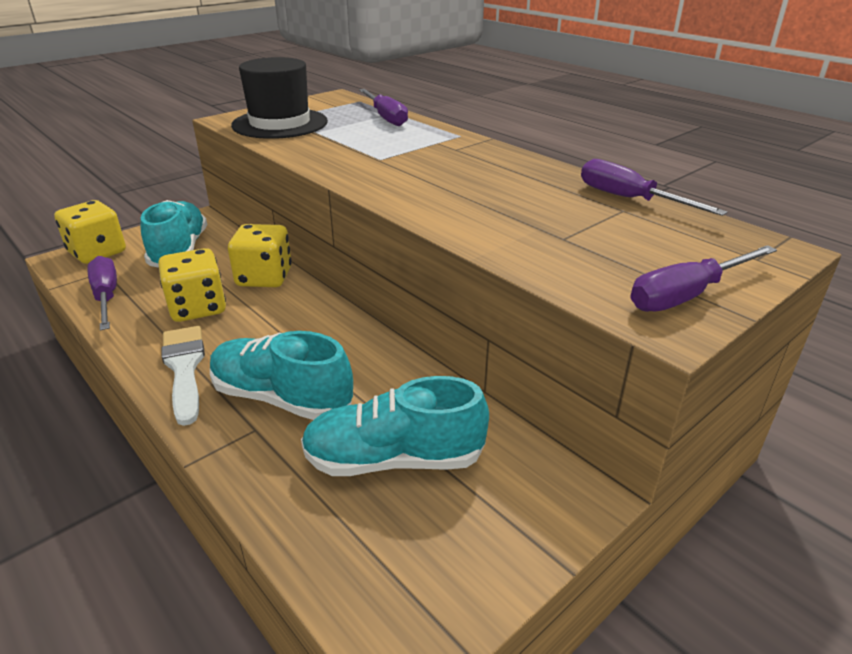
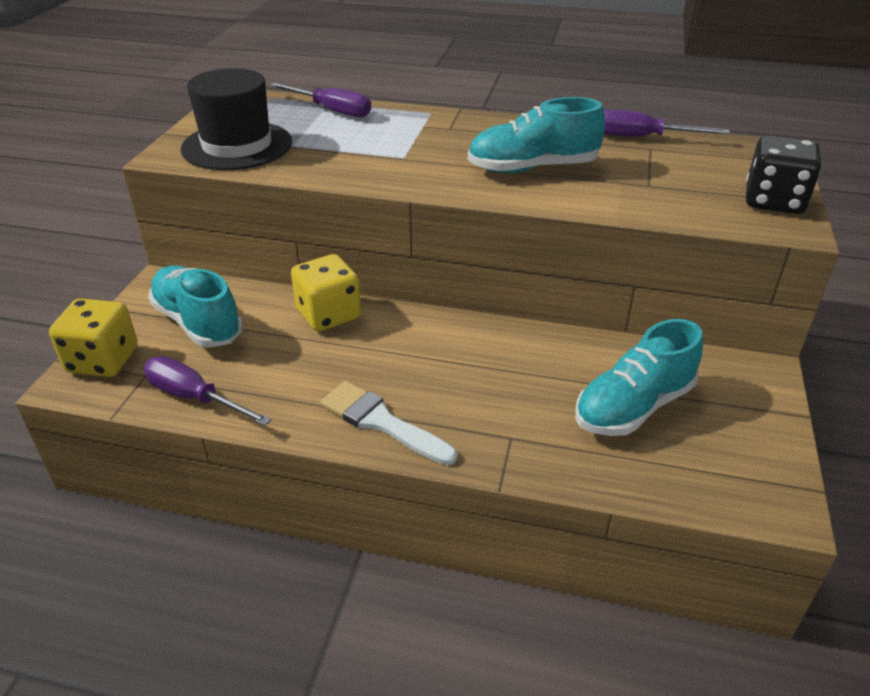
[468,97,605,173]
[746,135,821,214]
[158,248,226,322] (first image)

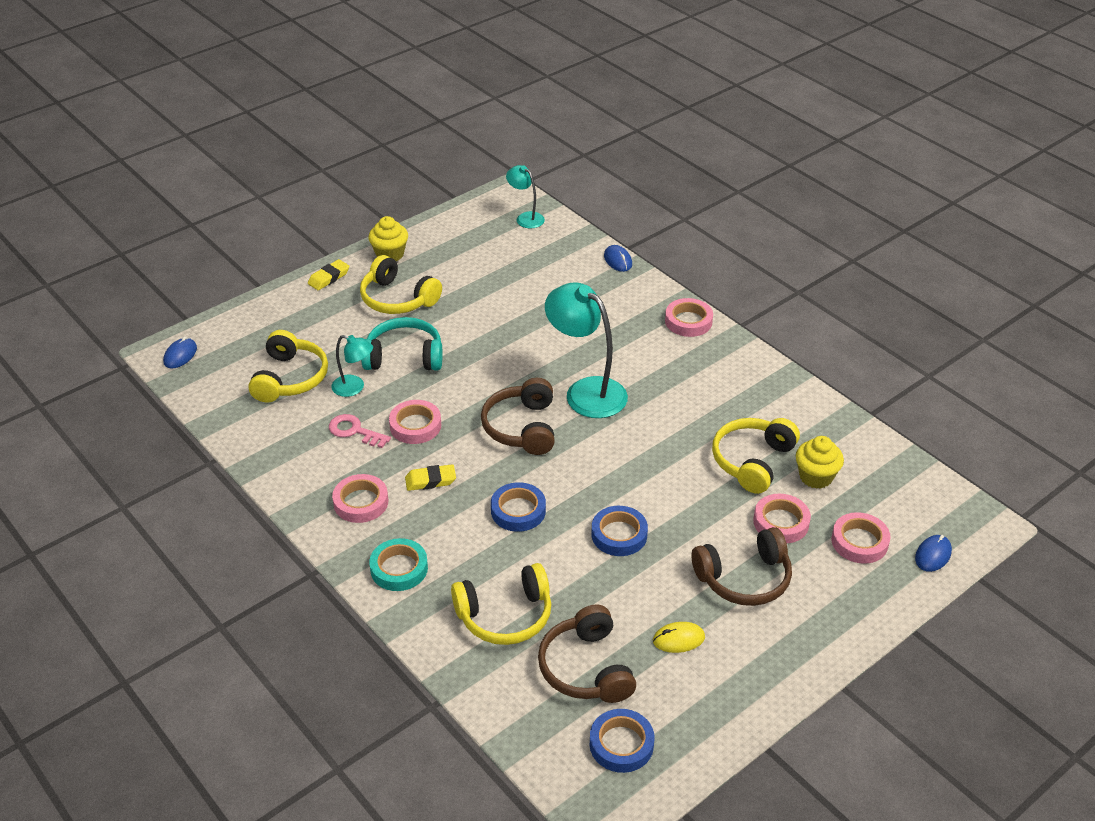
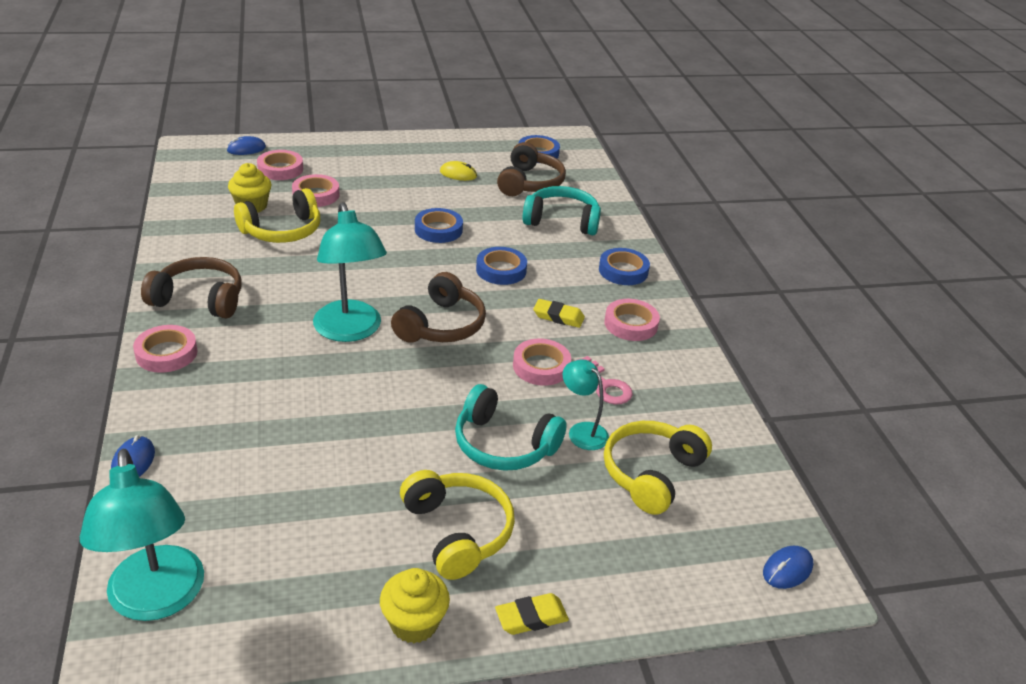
[80,449,204,621]
[141,257,241,318]
[522,186,601,235]
[599,248,650,285]

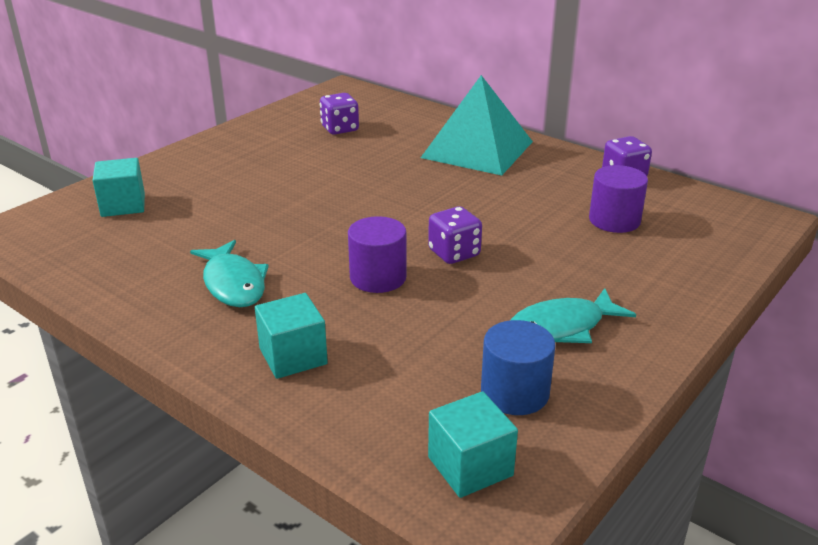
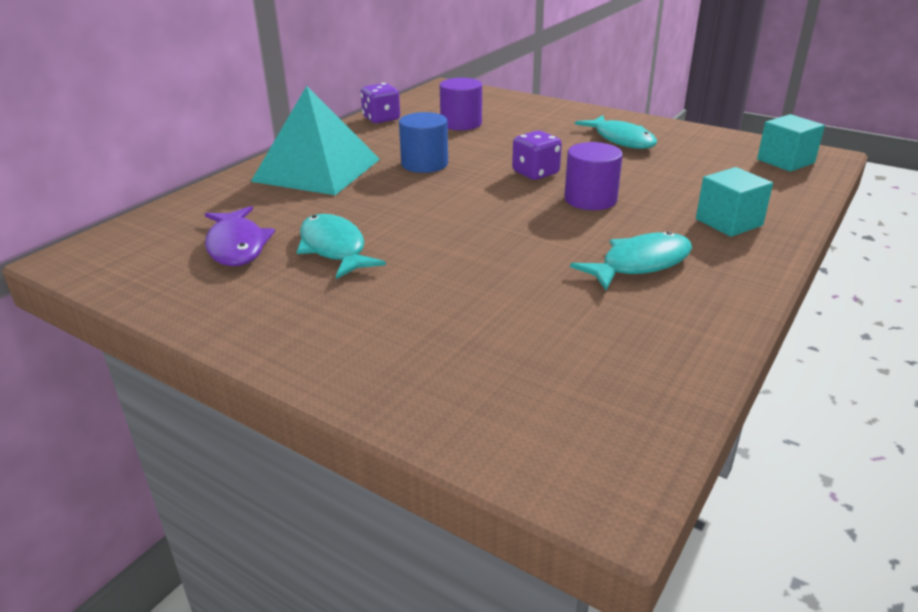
[205,206,275,266]
[297,214,386,279]
[399,112,448,173]
[92,158,145,217] (first image)

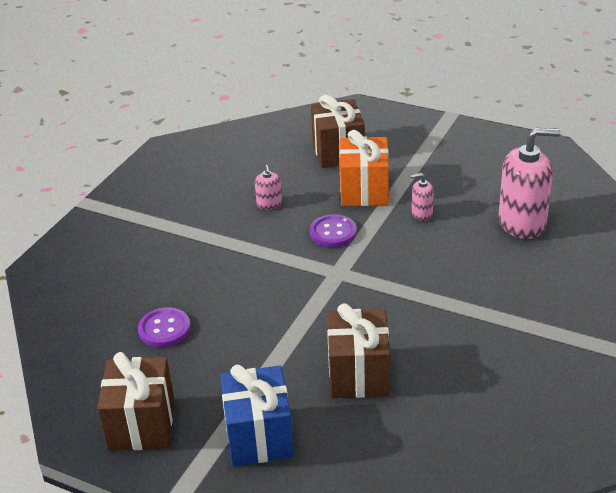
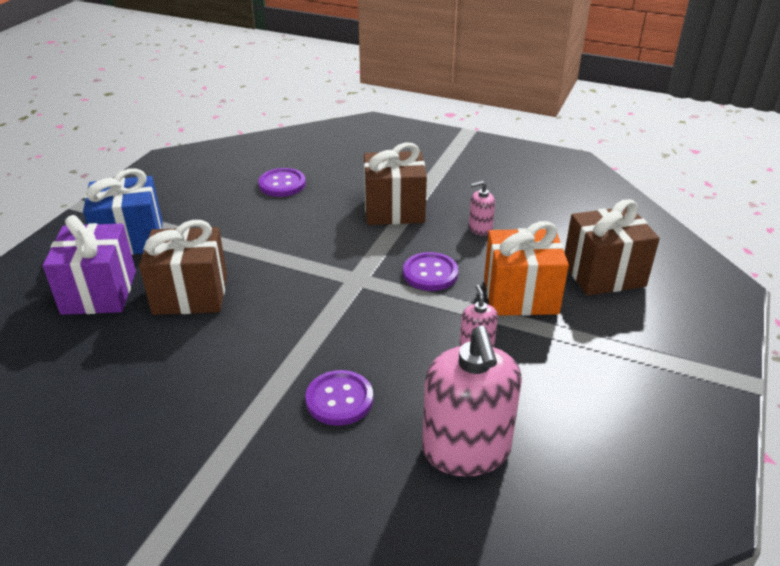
[43,215,136,315]
[306,370,373,426]
[364,142,427,225]

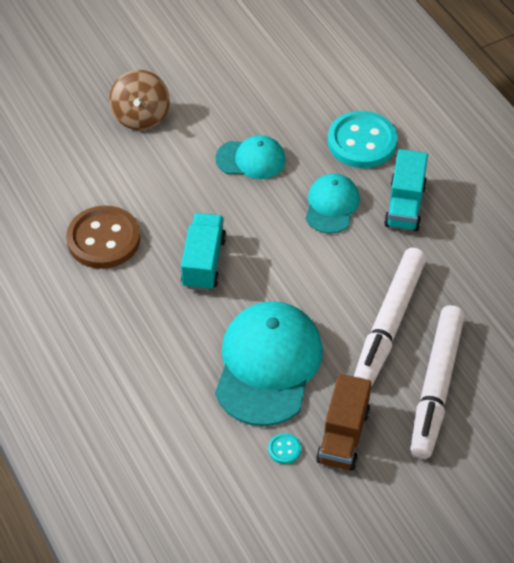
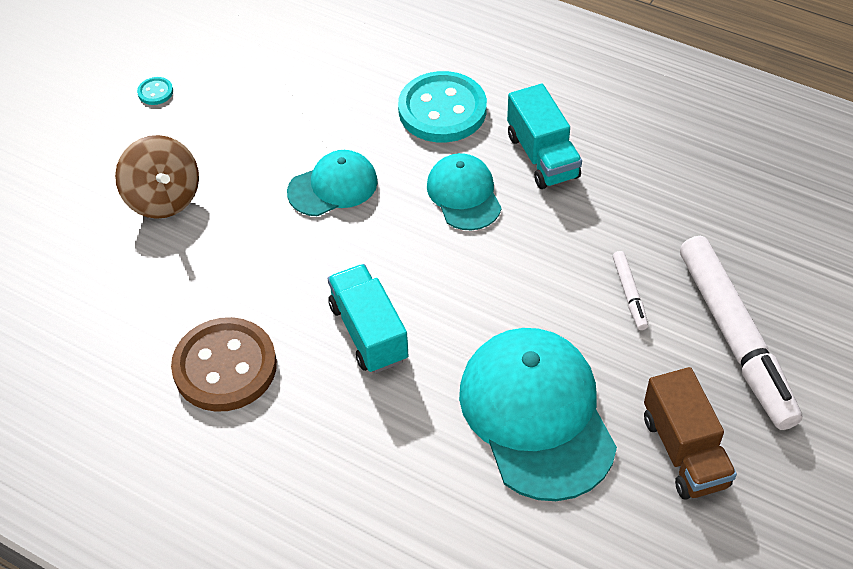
[137,77,173,105]
[613,251,648,330]

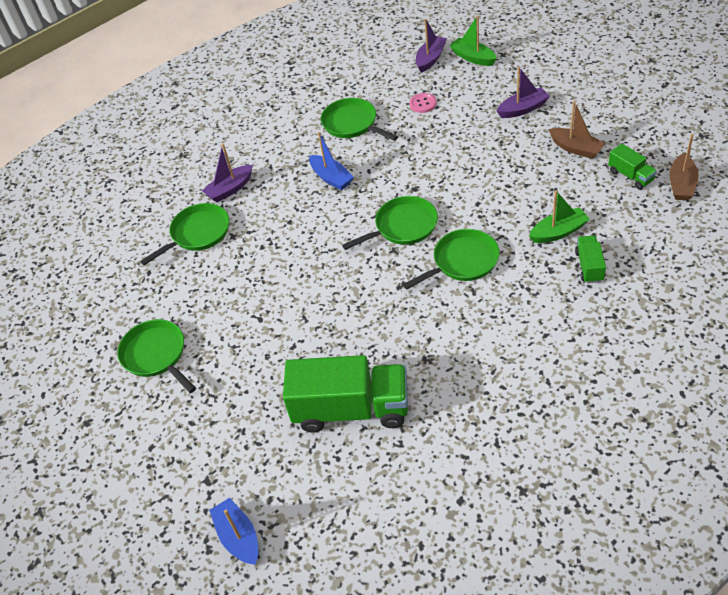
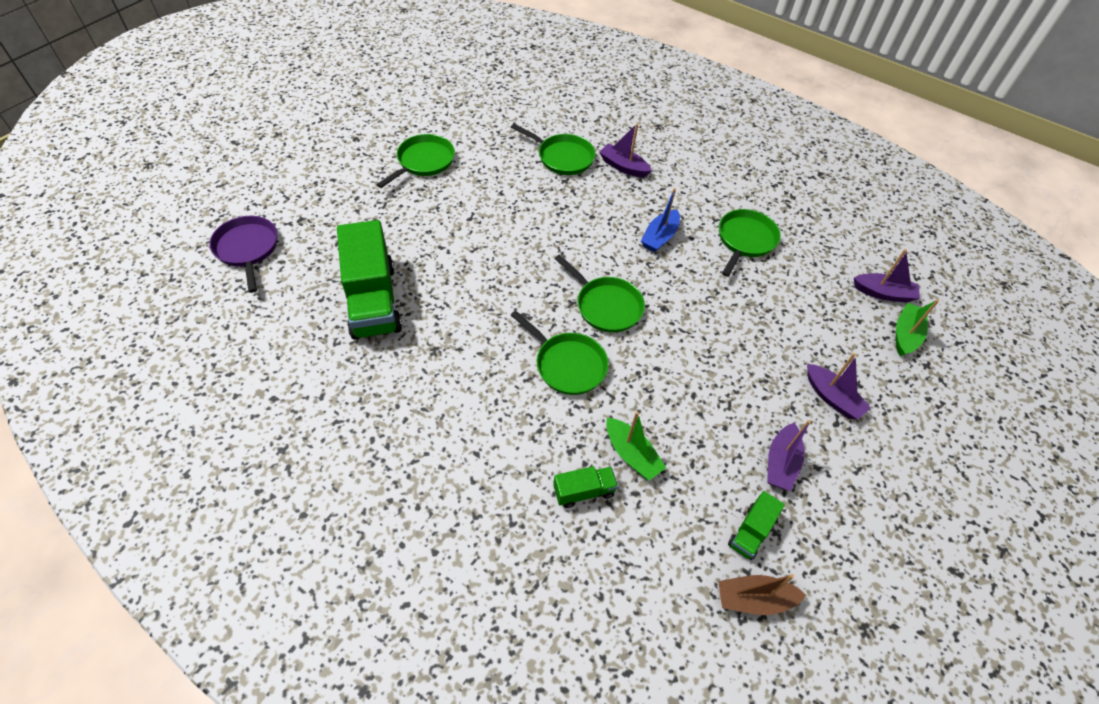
[209,216,278,293]
[767,420,811,491]
[410,93,436,113] (first image)

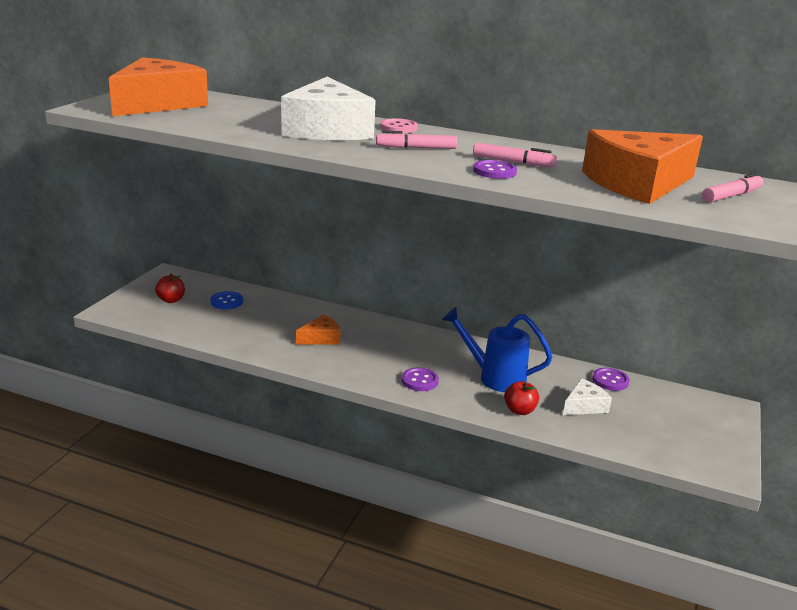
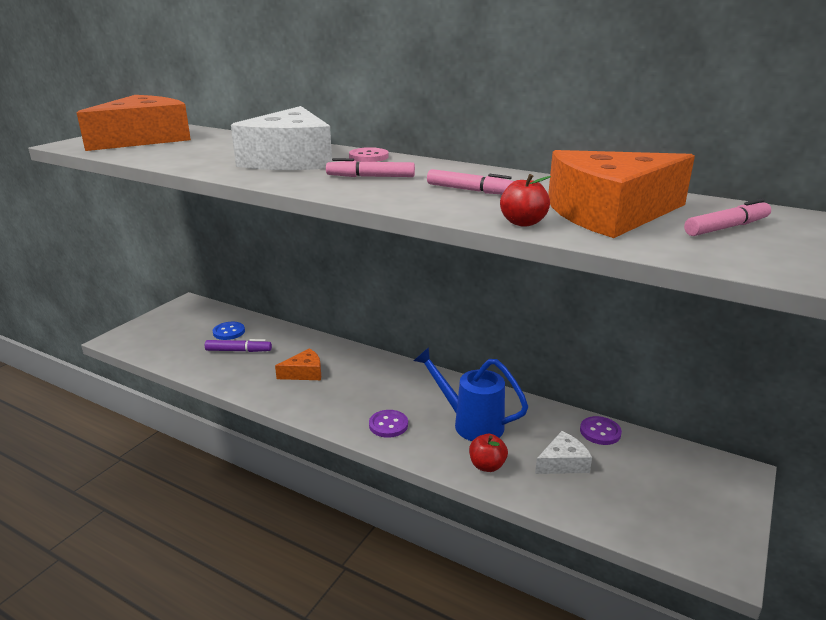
[205,339,272,352]
[500,174,551,227]
[473,160,517,179] (first image)

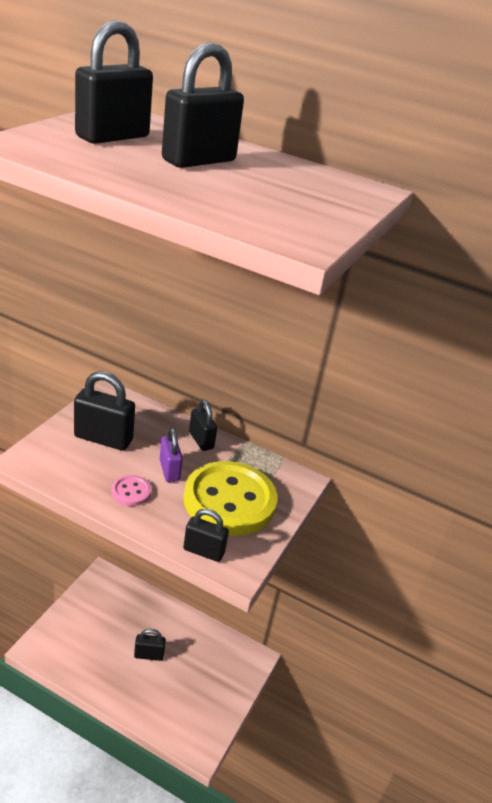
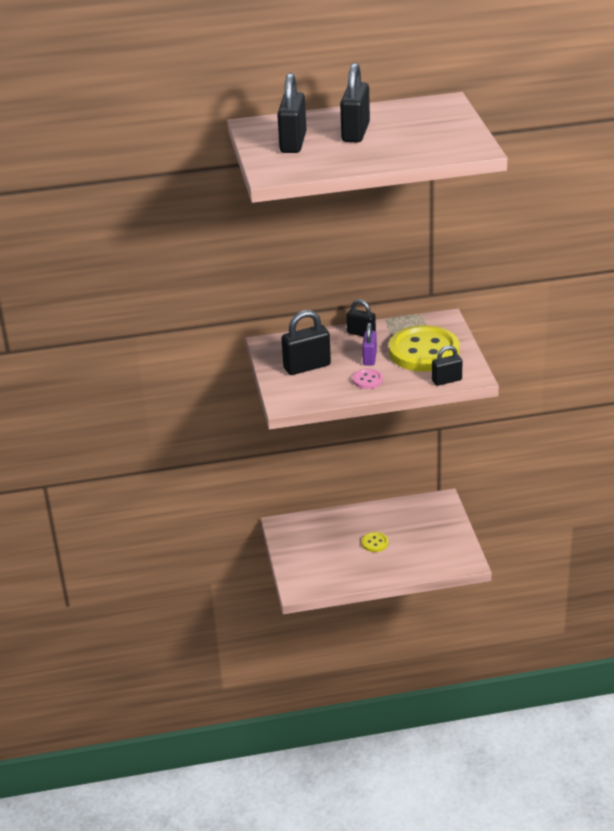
[361,532,389,552]
[362,323,377,366]

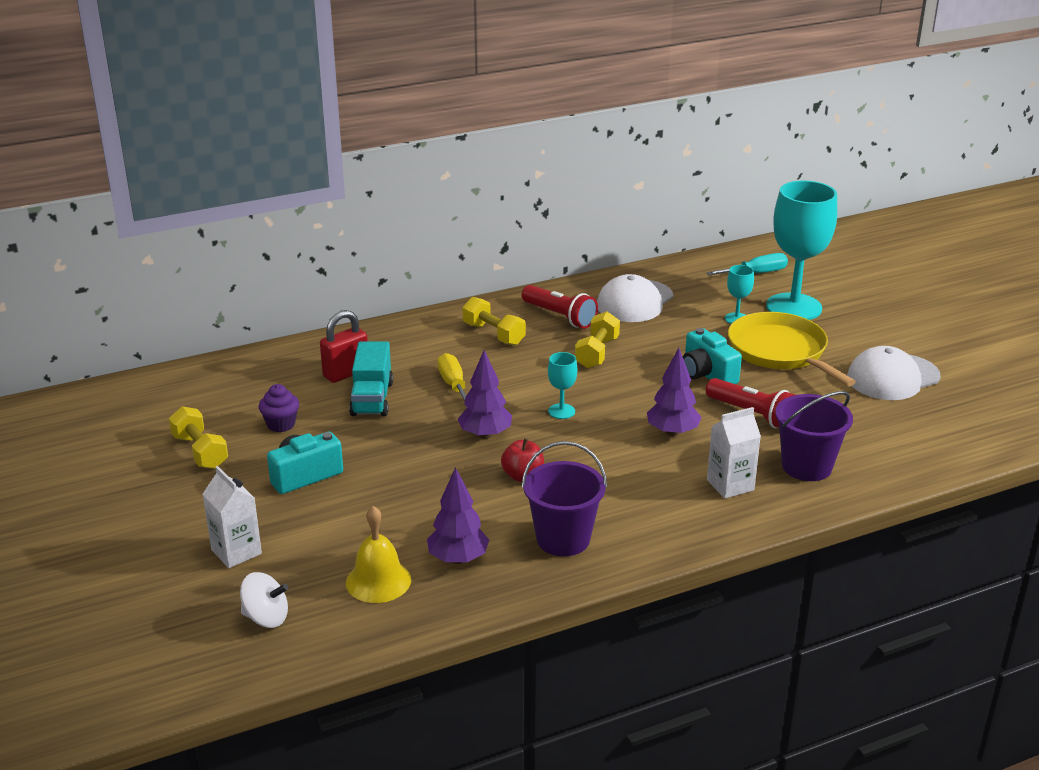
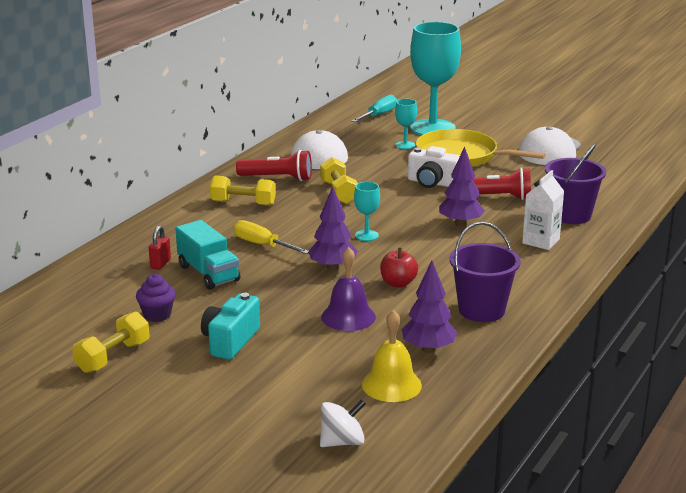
[72,311,150,373]
[149,225,171,270]
[321,247,376,331]
[408,146,460,188]
[202,466,262,568] (first image)

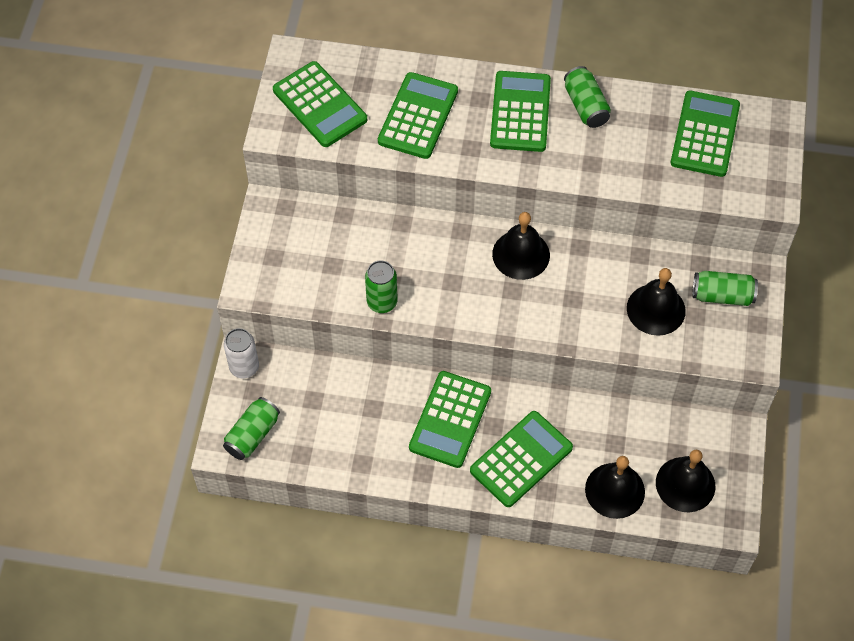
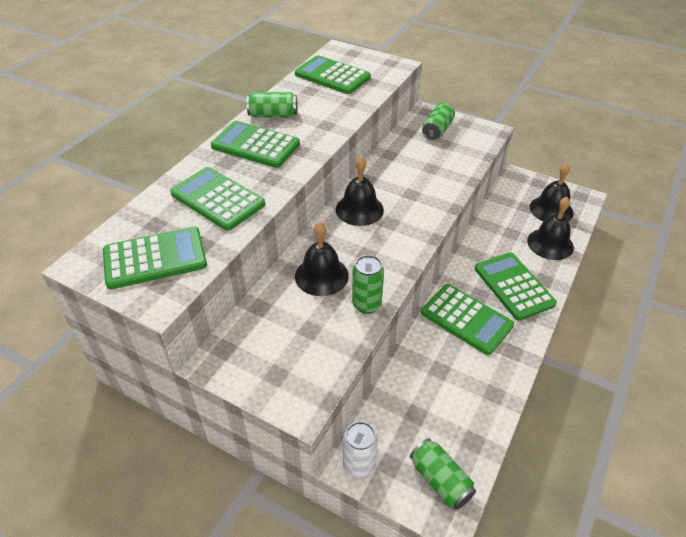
[295,222,349,296]

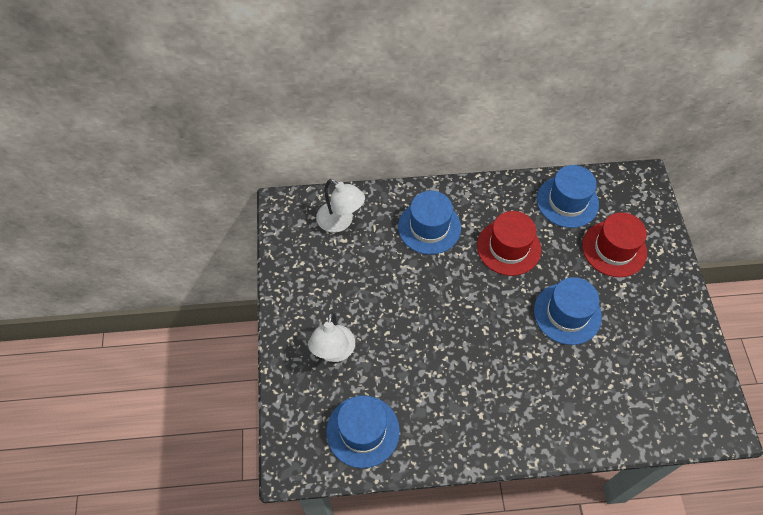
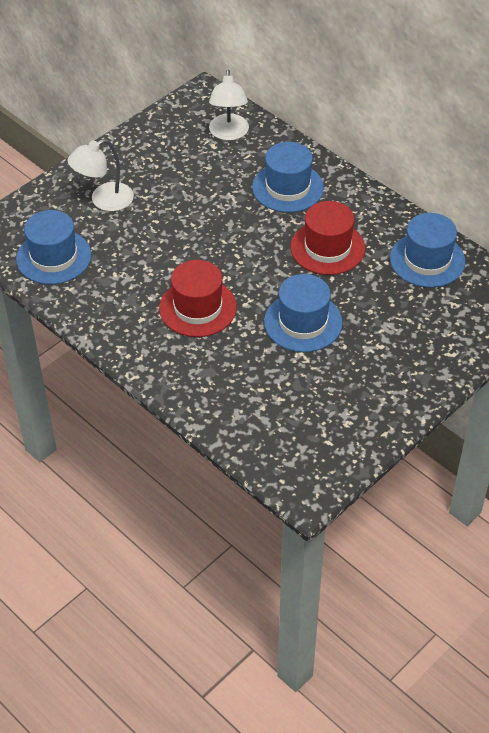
[159,260,237,337]

